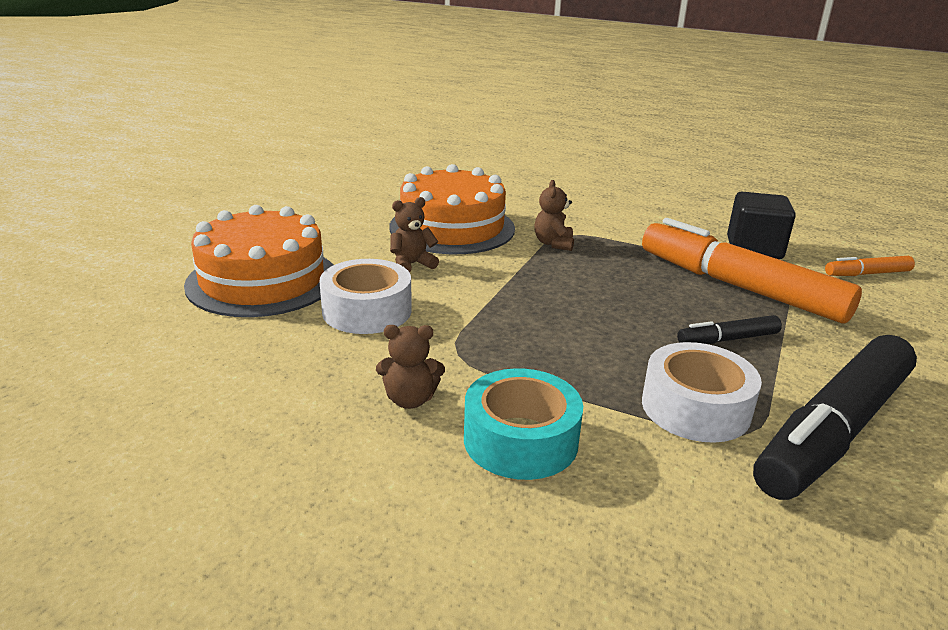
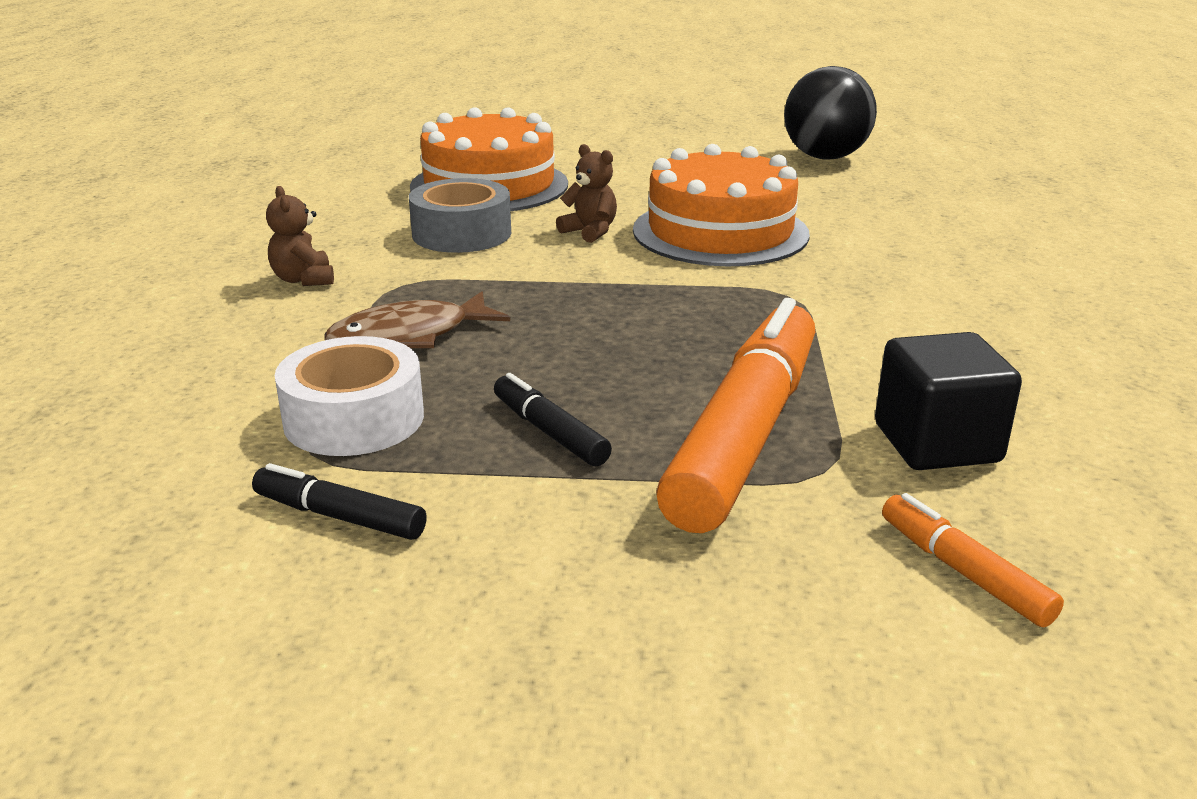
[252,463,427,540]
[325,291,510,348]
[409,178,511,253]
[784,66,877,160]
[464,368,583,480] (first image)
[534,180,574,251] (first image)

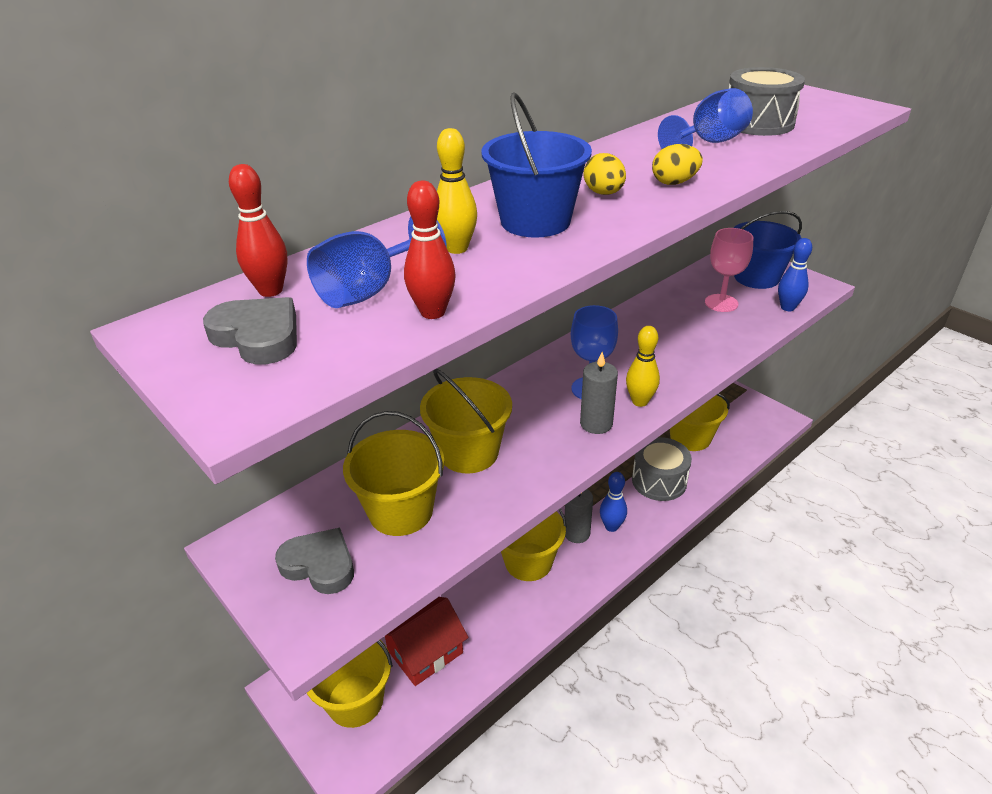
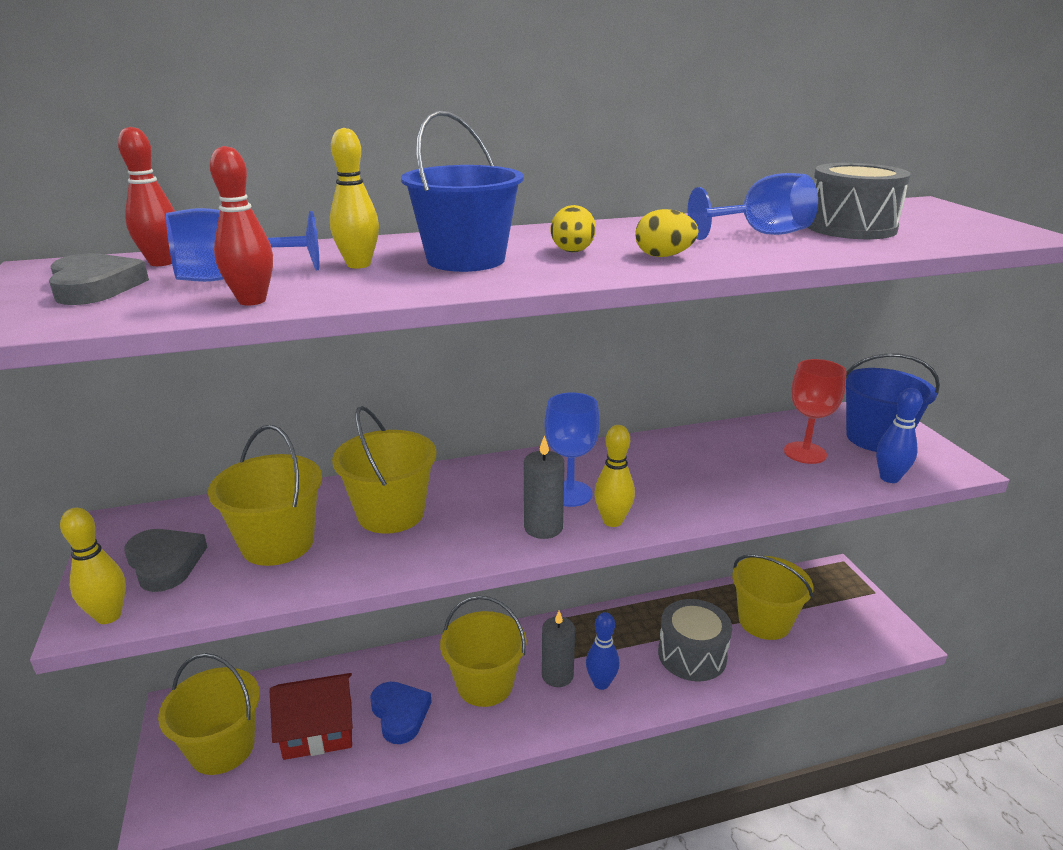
[60,508,126,624]
[370,682,432,744]
[784,359,846,464]

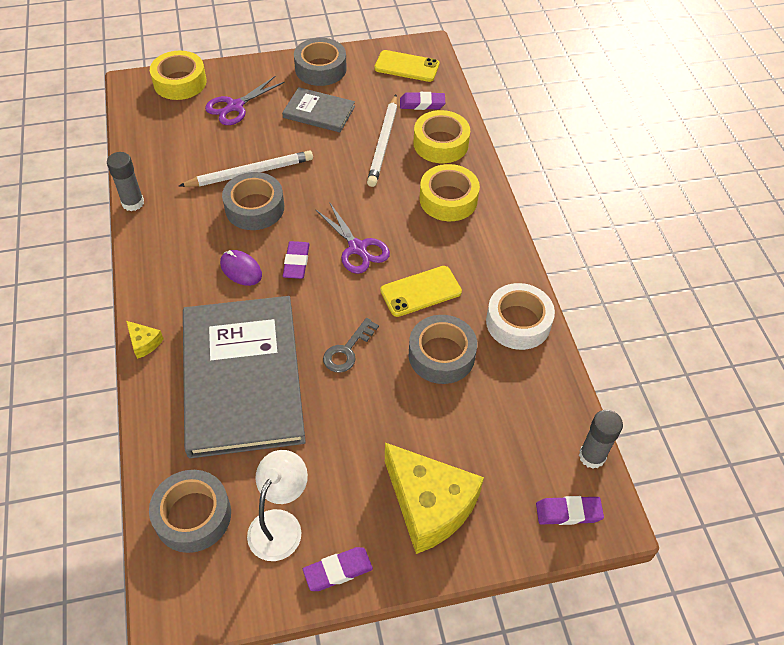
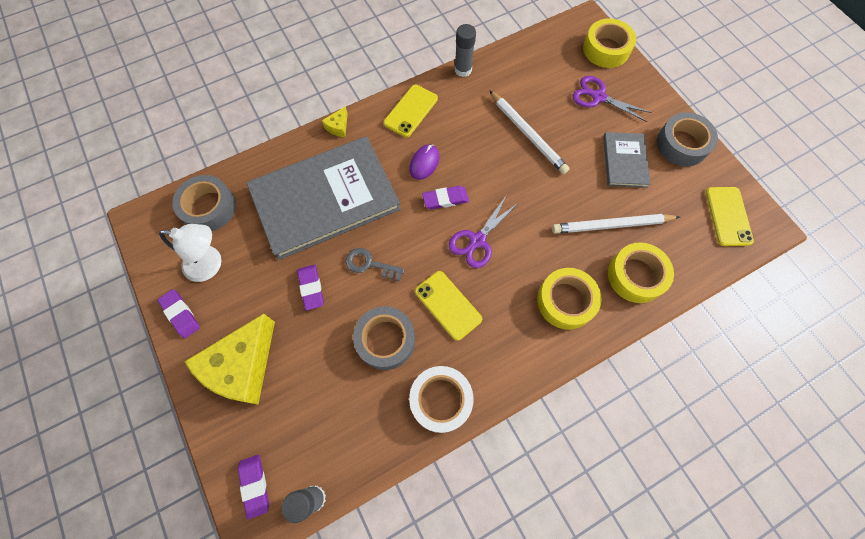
[297,265,324,310]
[384,85,438,137]
[222,172,284,230] (first image)

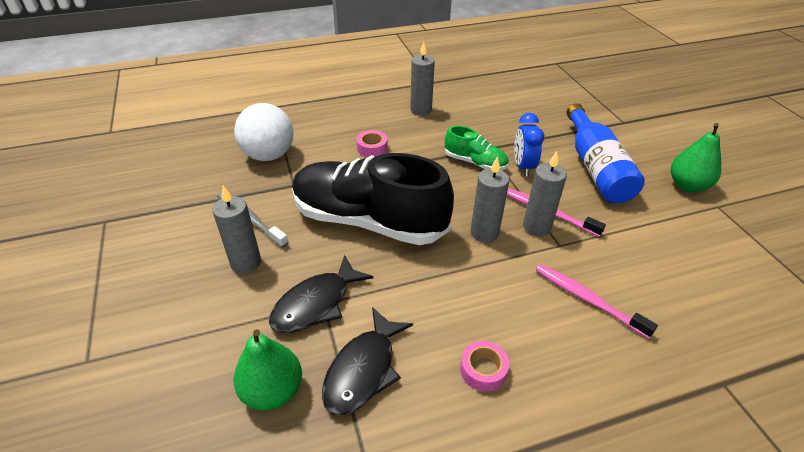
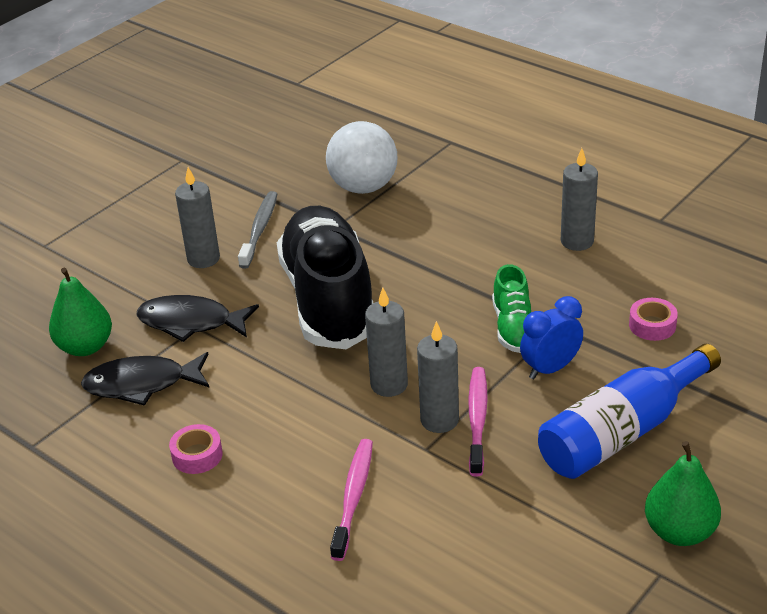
[629,298,678,341]

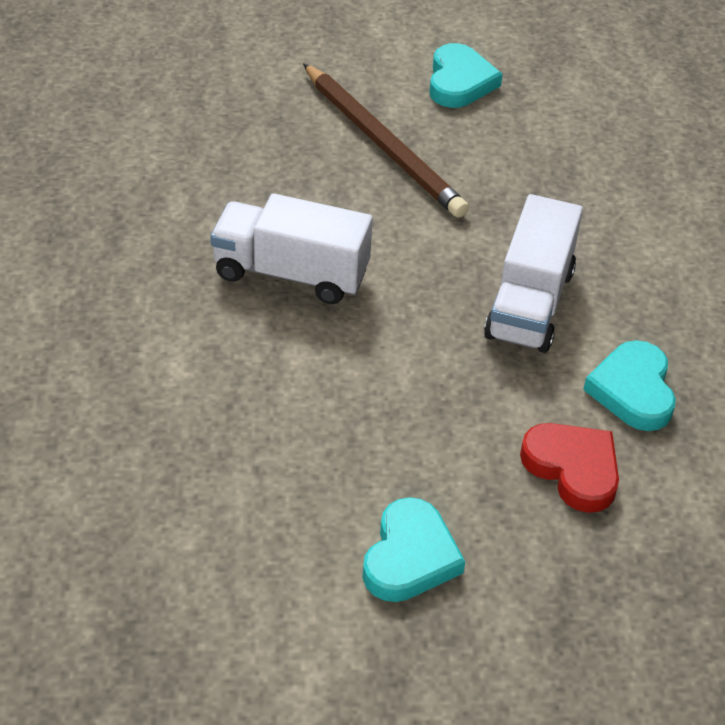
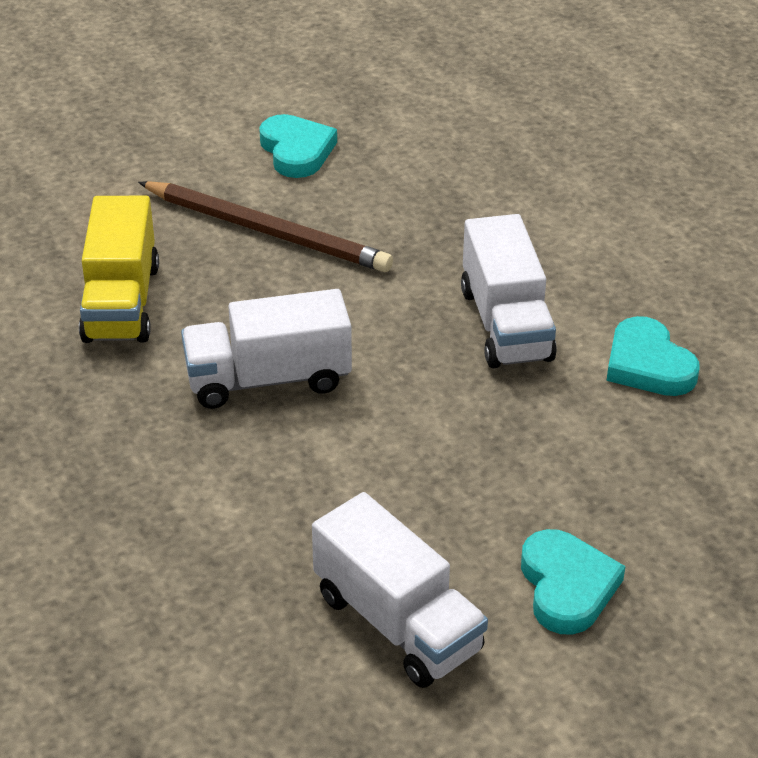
[79,196,159,343]
[312,492,488,688]
[520,423,619,513] (first image)

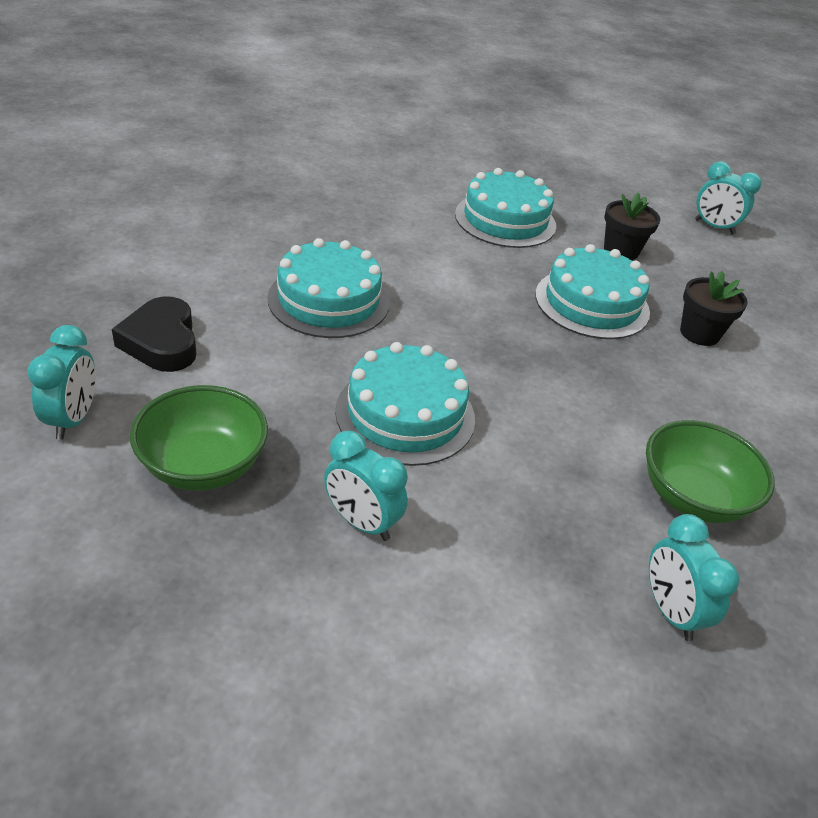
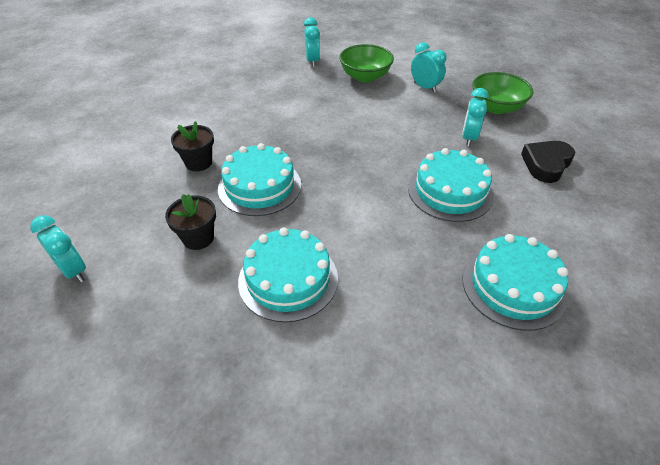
[339,44,394,83]
[462,88,489,147]
[463,234,568,331]
[521,141,575,183]

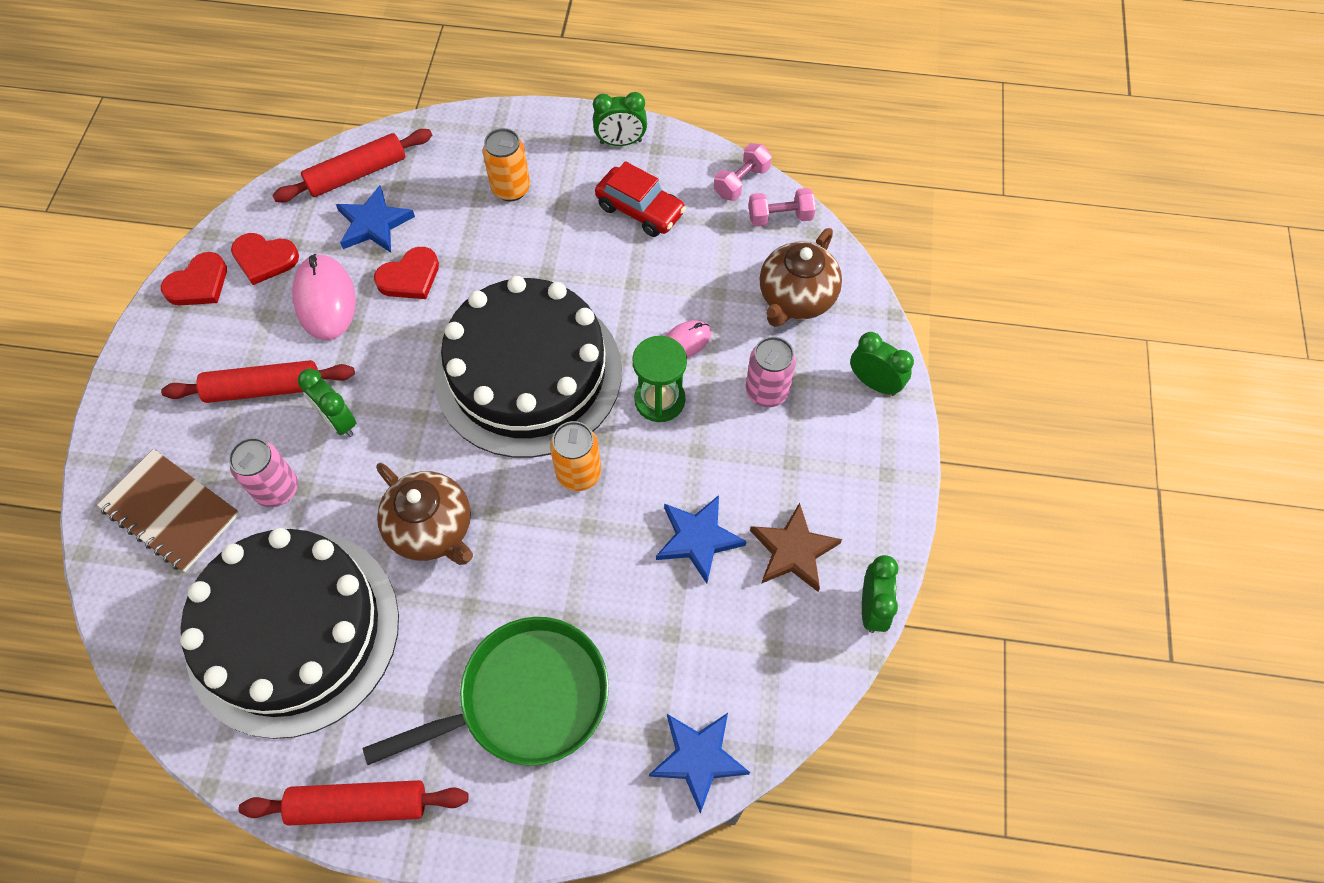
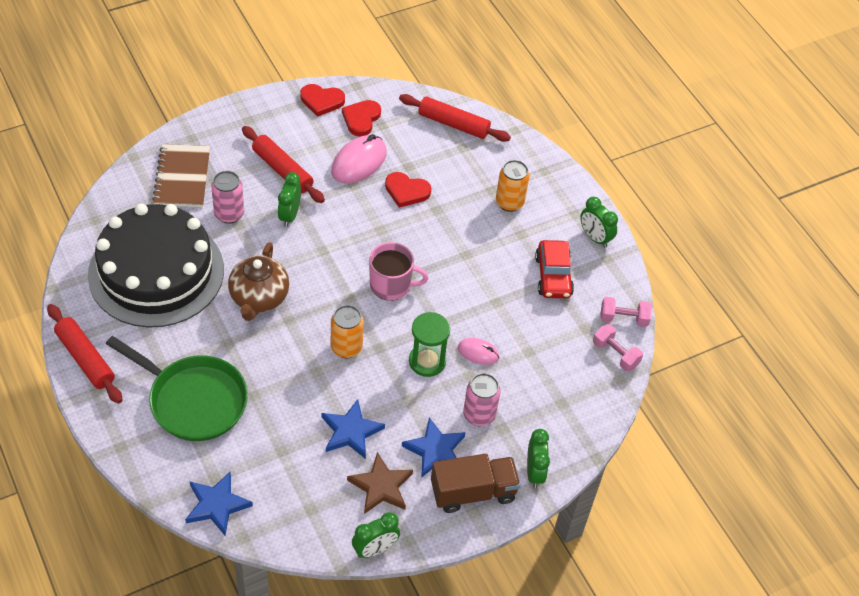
[342,100,381,137]
[369,242,428,301]
[402,417,466,478]
[431,454,521,513]
[760,228,842,327] (first image)

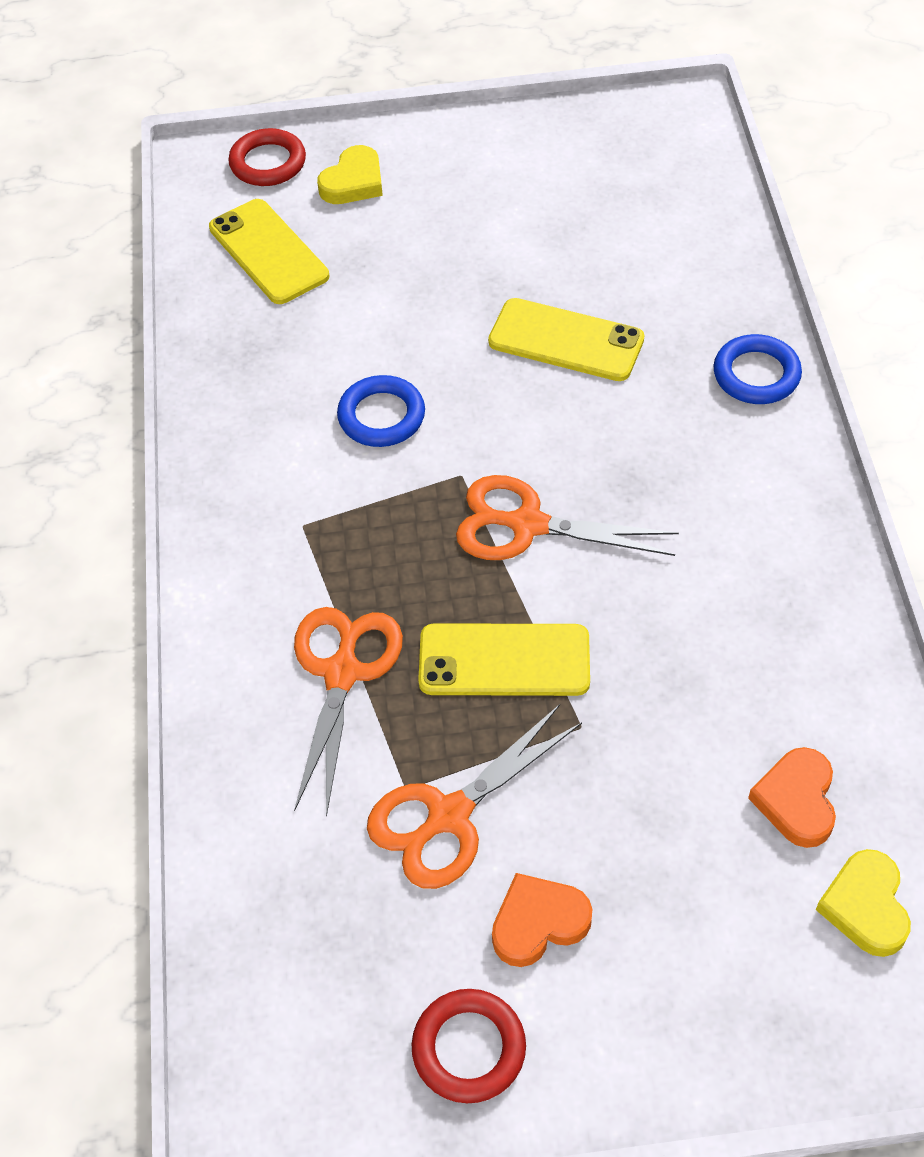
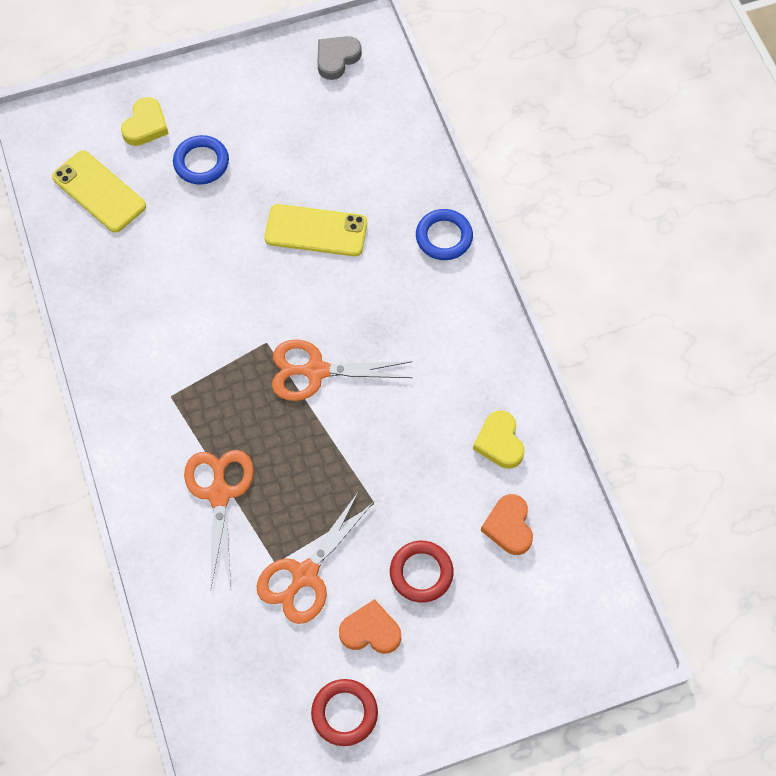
[173,135,229,185]
[317,36,362,80]
[339,599,401,654]
[390,541,454,602]
[473,411,525,469]
[418,624,590,696] (first image)

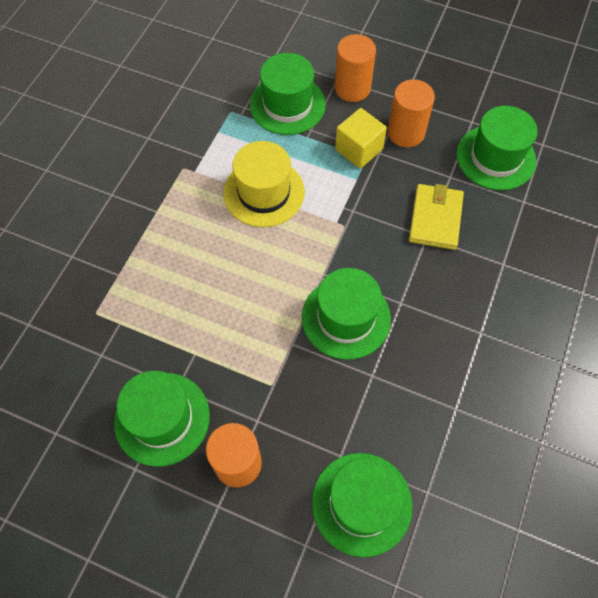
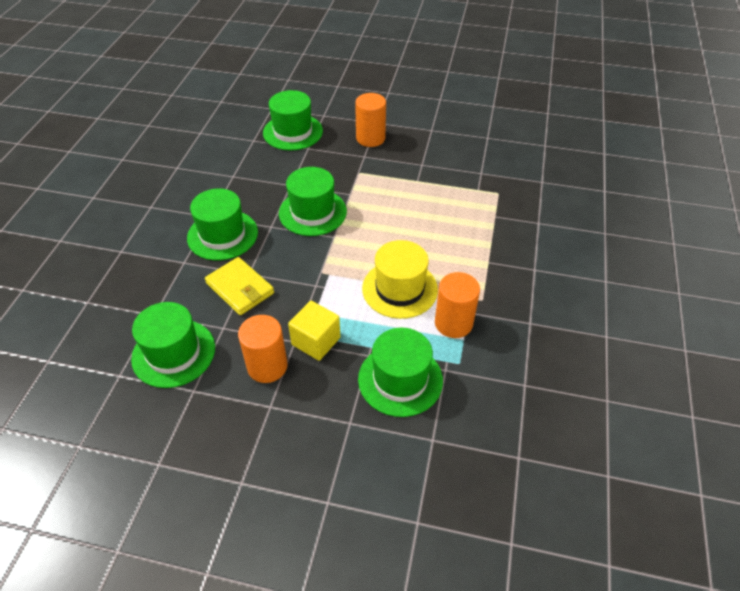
[187,188,258,260]
[205,257,274,315]
[435,272,480,338]

